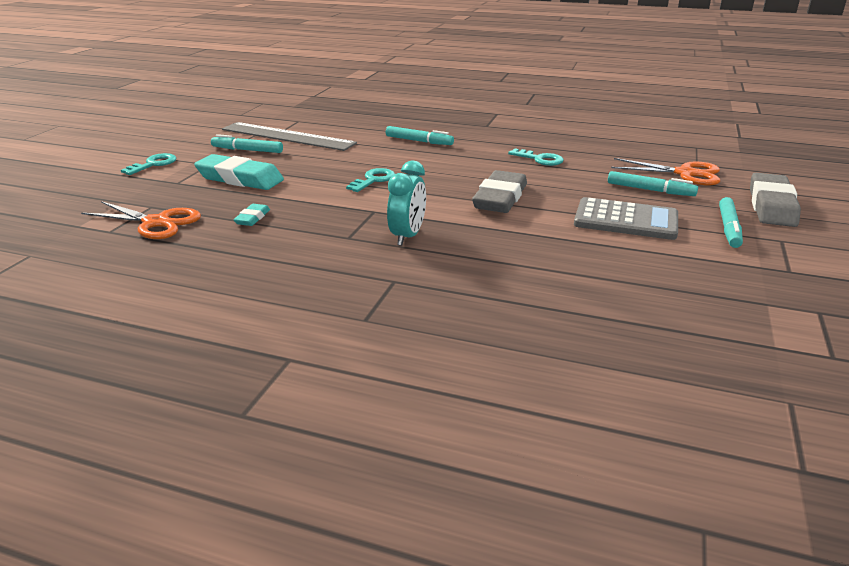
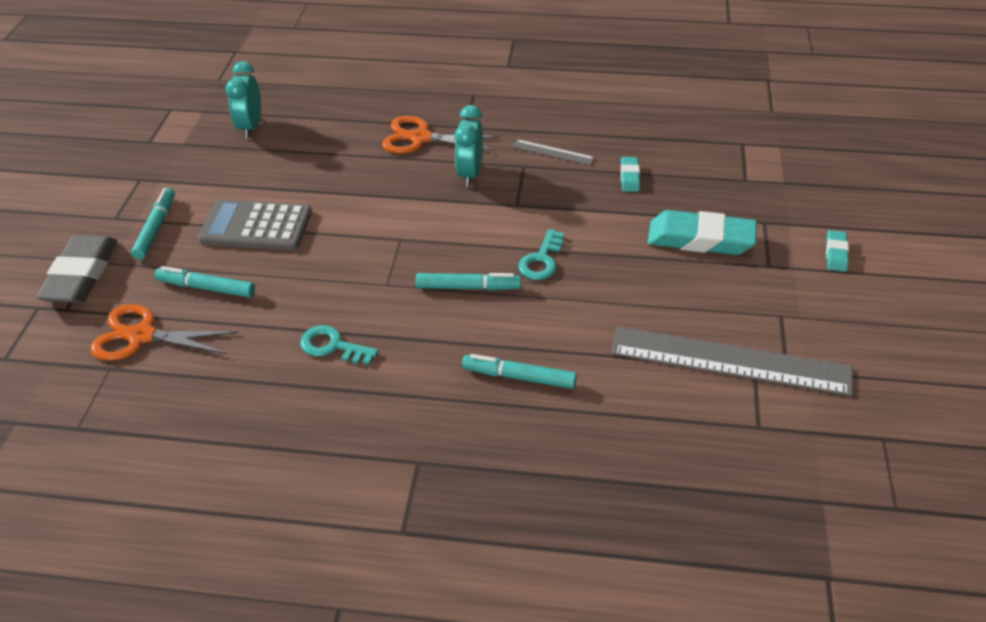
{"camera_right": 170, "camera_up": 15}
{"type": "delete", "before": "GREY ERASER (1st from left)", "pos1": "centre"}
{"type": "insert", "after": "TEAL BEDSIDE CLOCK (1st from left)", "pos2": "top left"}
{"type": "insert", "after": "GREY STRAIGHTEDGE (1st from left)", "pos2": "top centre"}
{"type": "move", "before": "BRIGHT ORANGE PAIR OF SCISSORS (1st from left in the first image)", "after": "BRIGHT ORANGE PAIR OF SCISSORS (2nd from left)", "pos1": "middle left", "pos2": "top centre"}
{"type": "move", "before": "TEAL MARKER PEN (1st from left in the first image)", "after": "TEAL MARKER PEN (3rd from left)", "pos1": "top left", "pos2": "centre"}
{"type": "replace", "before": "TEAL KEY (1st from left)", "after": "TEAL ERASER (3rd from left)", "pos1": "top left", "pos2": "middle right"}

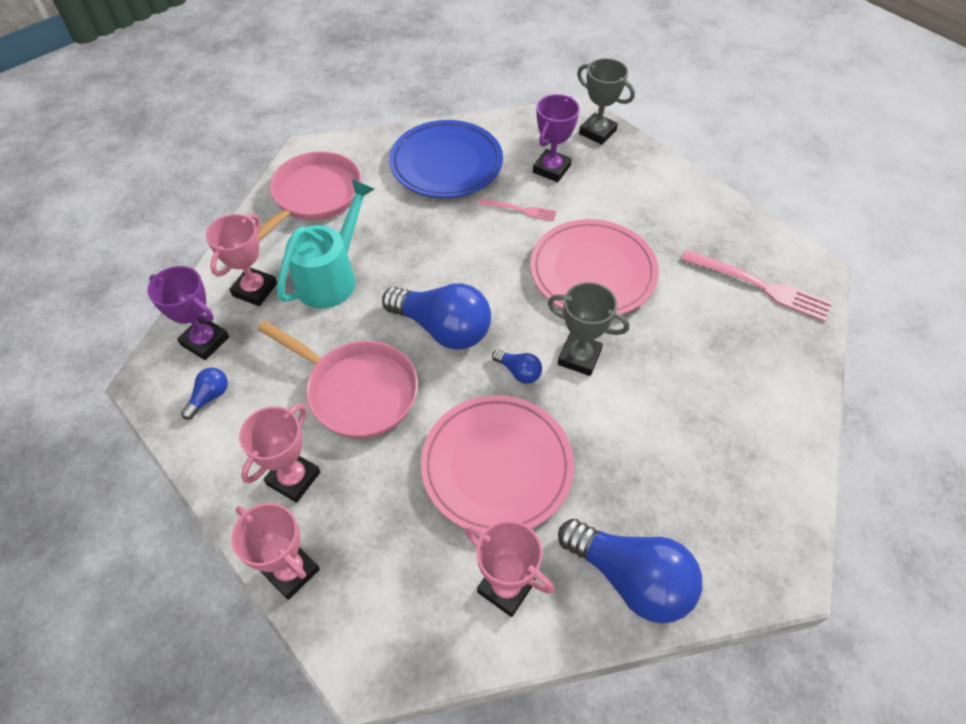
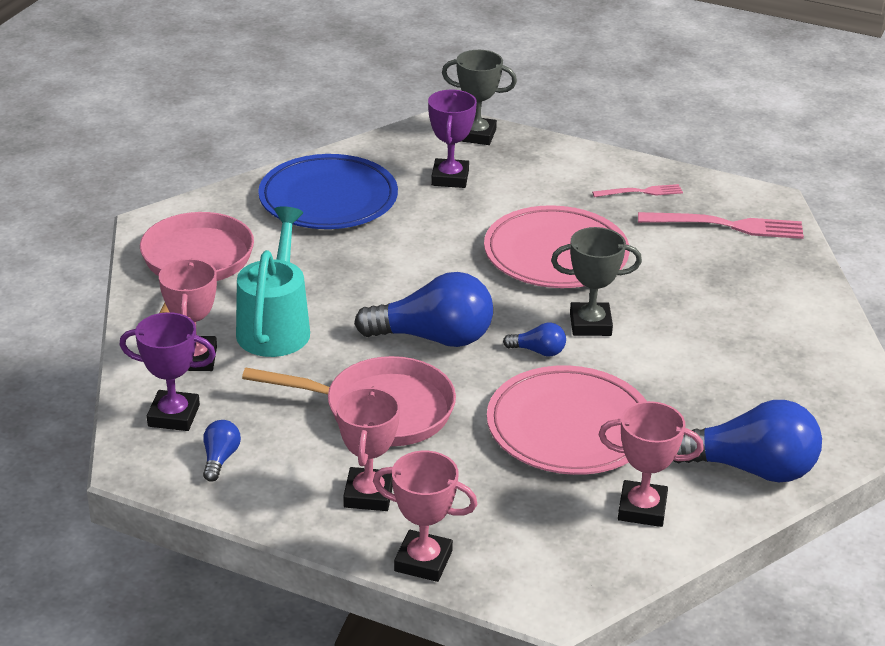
{"camera_right": -25, "camera_up": -20}
{"type": "move", "before": "ROSY FORK (1st from left)", "pos1": "top centre", "pos2": "top right"}

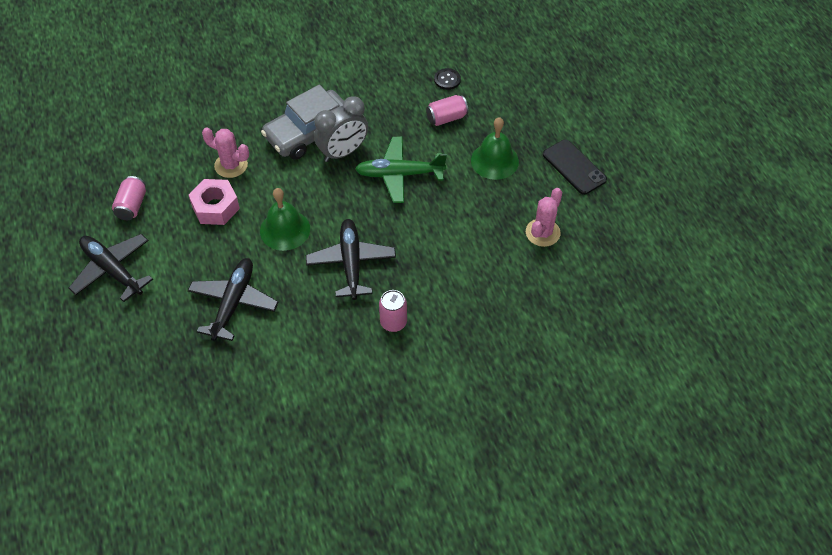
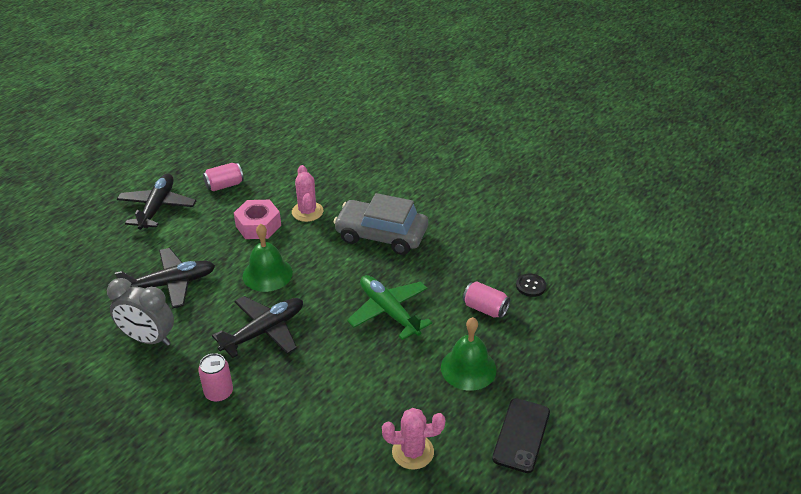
{"camera_right": 55, "camera_up": -15}
{"type": "move", "before": "GREY BEDSIDE CLOCK", "pos1": "top centre", "pos2": "middle left"}

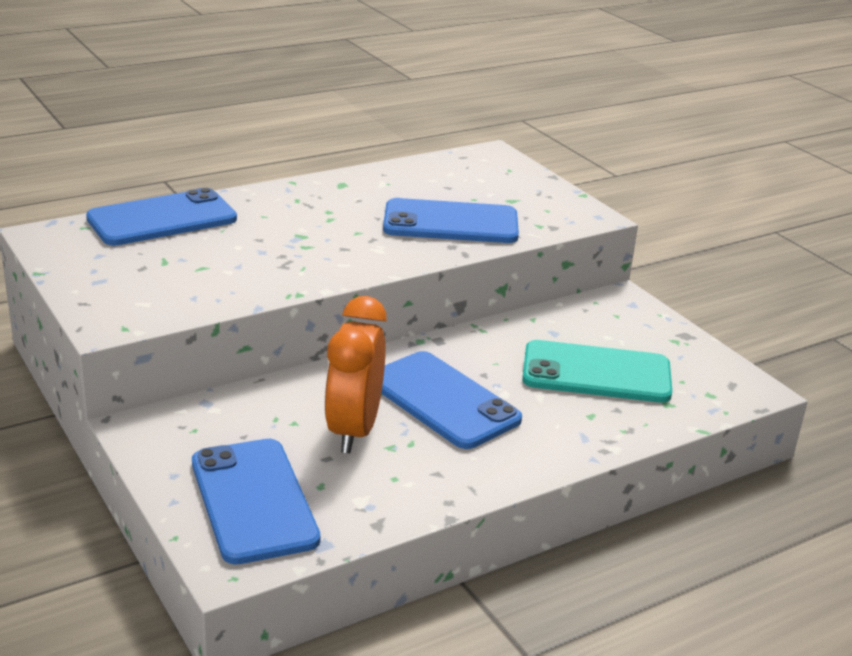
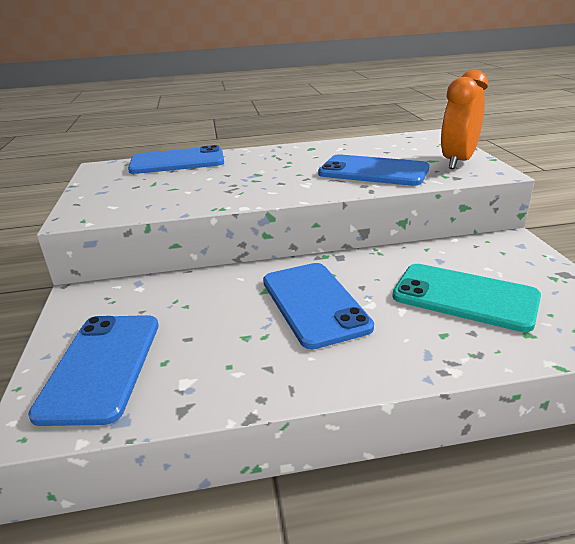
{"camera_right": 25, "camera_up": 0}
{"type": "move", "before": "BRIGHT ORANGE BEDSIDE CLOCK", "pos1": "centre", "pos2": "top right"}

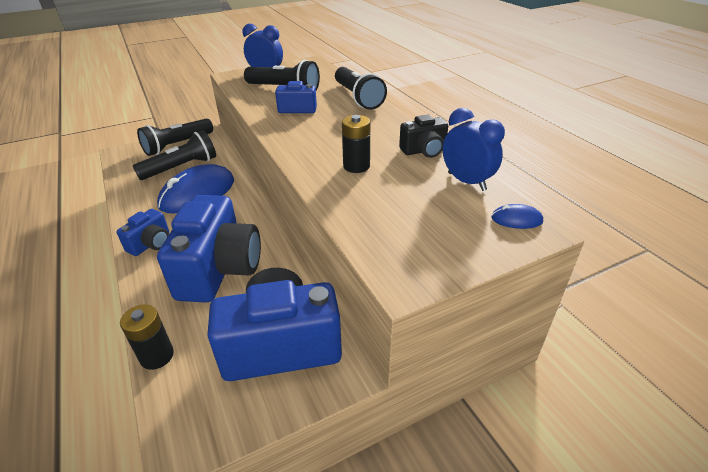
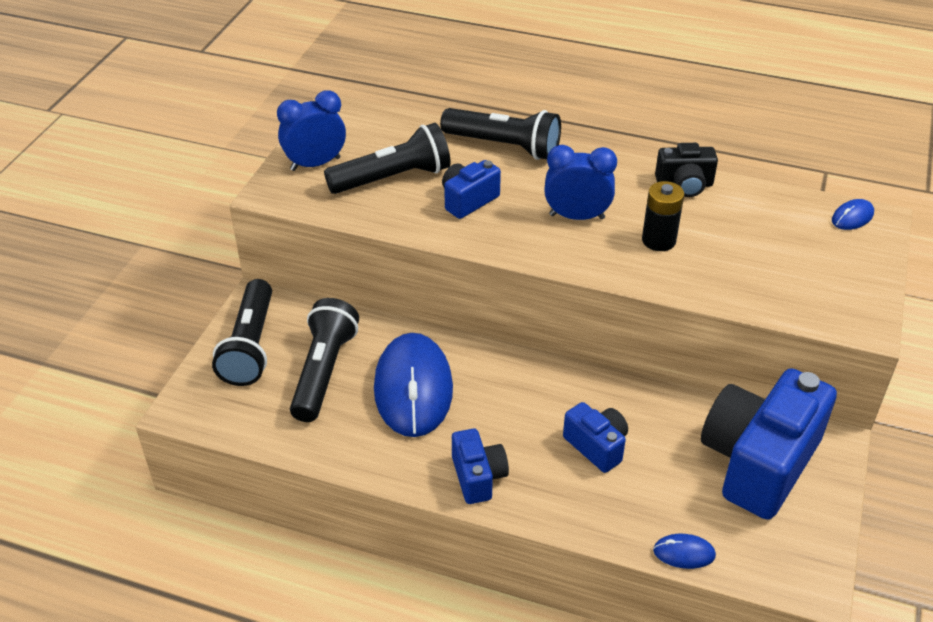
{"camera_right": -45, "camera_up": 5}
{"type": "move", "before": "BLUE BEDSIDE CLOCK (2nd from left)", "pos1": "top right", "pos2": "top centre"}
{"type": "replace", "before": "JET-BLACK BATTERY (1st from left)", "after": "BLUE COMPUTER MOUSE (2nd from left)", "pos1": "bottom left", "pos2": "bottom right"}
{"type": "rotate", "before": "JET-BLACK COMPACT CAMERA", "pos1": "top centre", "pos2": "top right", "turn": 60}
{"type": "resize", "before": "BLUE COMPACT CAMERA (2nd from left in the first image)", "pos1": "middle left", "pos2": "bottom centre", "scale": 0.49}

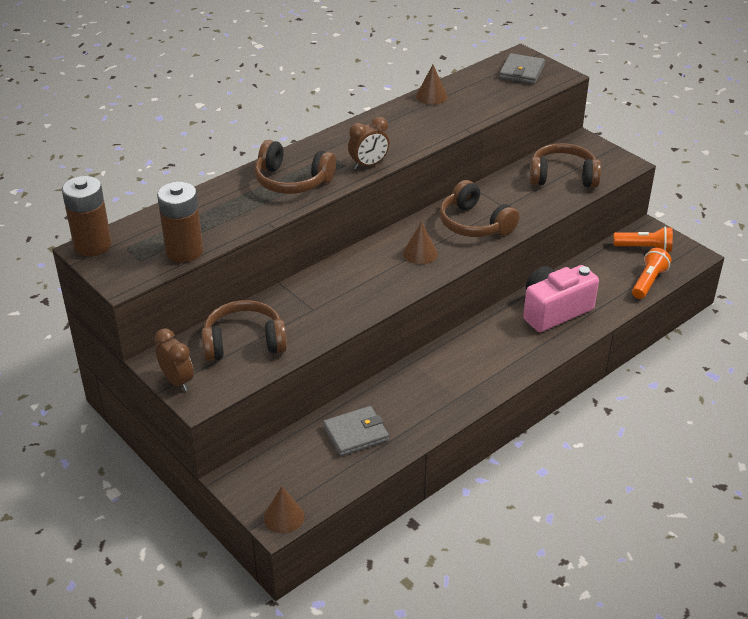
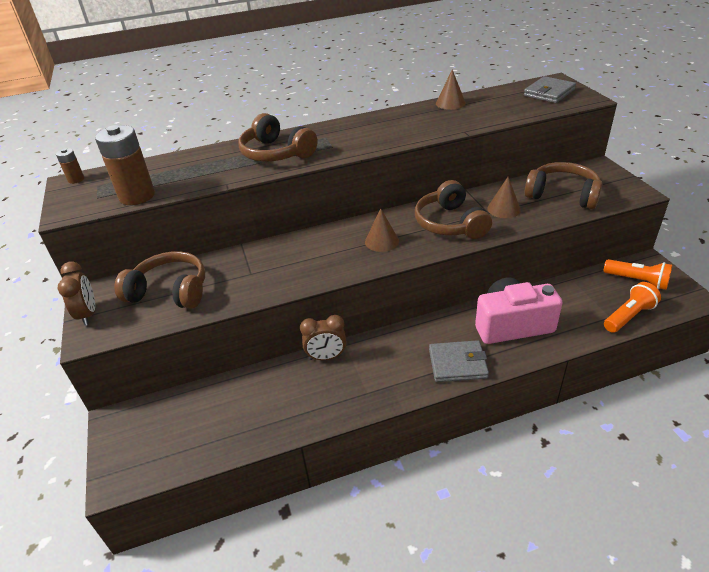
{"camera_right": 25, "camera_up": 0}
{"type": "move", "before": "DARK BROWN SOLID CONE (1st from left in the first image)", "after": "DARK BROWN SOLID CONE (3rd from left)", "pos1": "bottom centre", "pos2": "middle right"}
{"type": "move", "before": "GREY CARD WALLET (1st from left)", "pos1": "bottom centre", "pos2": "centre"}
{"type": "move", "before": "DARK BROWN BEDSIDE CLOCK (2nd from left)", "pos1": "top centre", "pos2": "centre"}
{"type": "resize", "before": "DARK BROWN BATTERY (1st from left)", "pos1": "middle left", "pos2": "top left", "scale": 0.48}

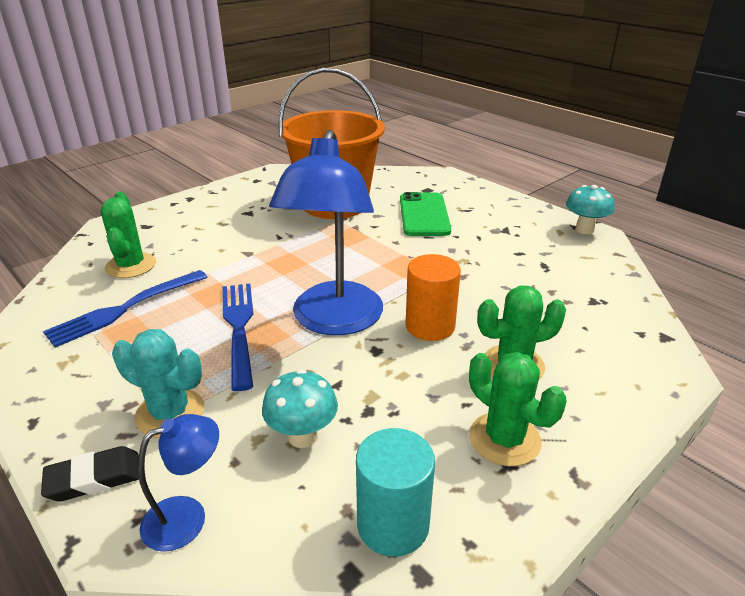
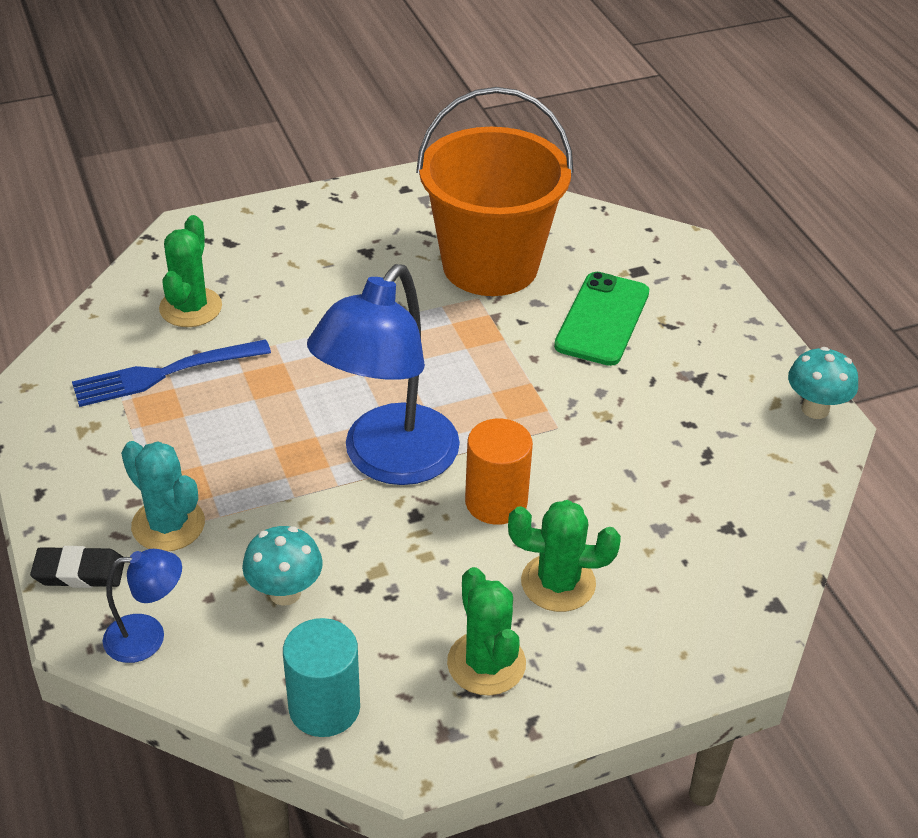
{"camera_right": 20, "camera_up": 10}
{"type": "delete", "before": "BLUE FORK (2nd from left)", "pos1": "middle left"}

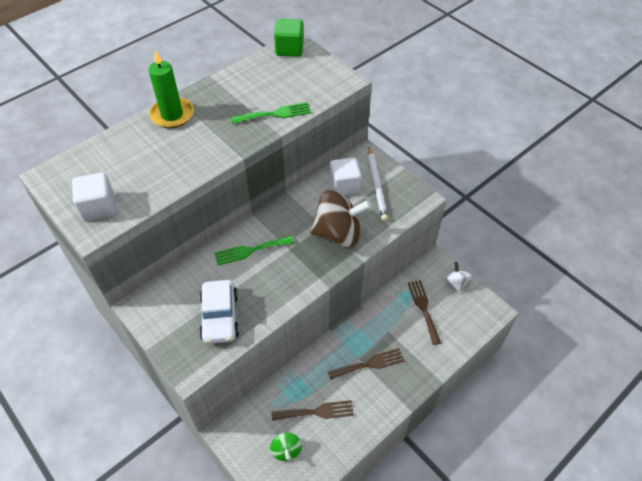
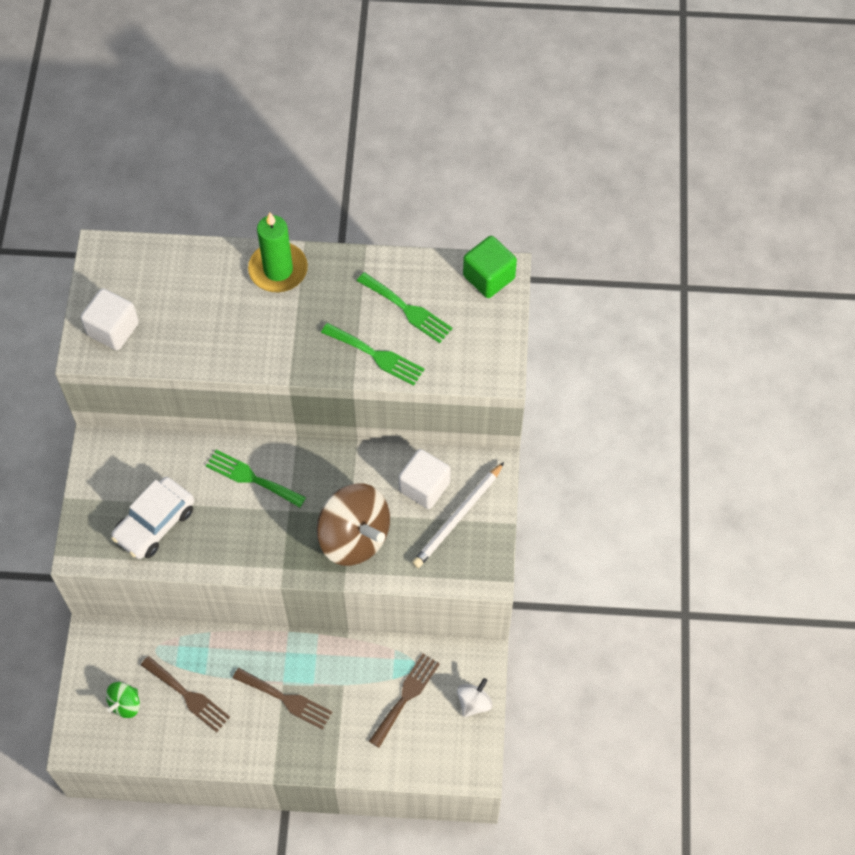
{"camera_right": 45, "camera_up": 10}
{"type": "insert", "after": "LEAF-GREEN FORK (3rd from left)", "pos2": "centre"}

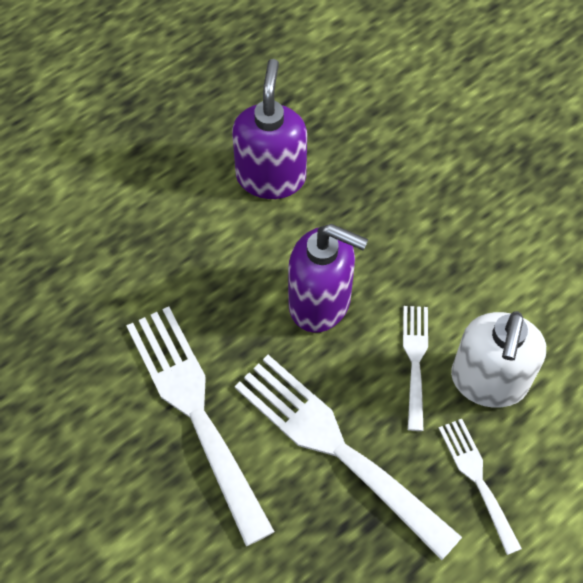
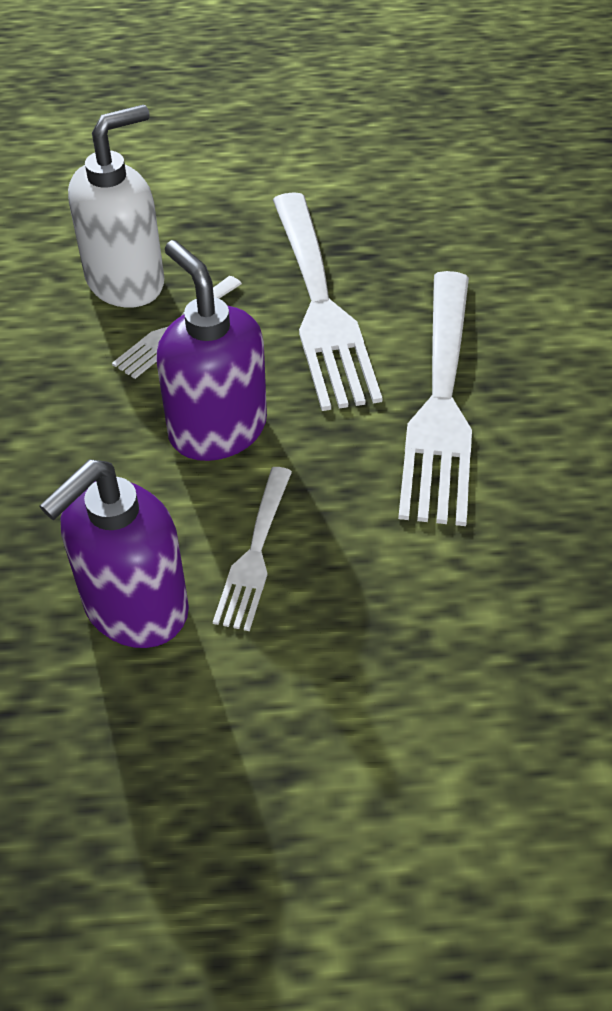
{"camera_right": -145, "camera_up": -10}
{"type": "move", "before": "SNOW-WHITE FORK (4th from left in the first image)", "after": "SNOW-WHITE FORK (2nd from left)", "pos1": "bottom right", "pos2": "centre"}

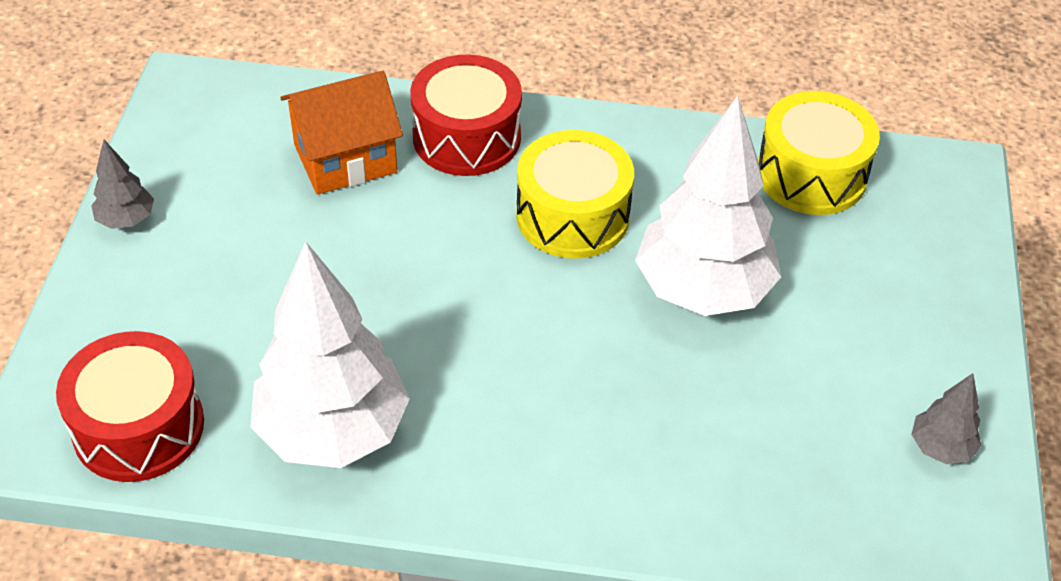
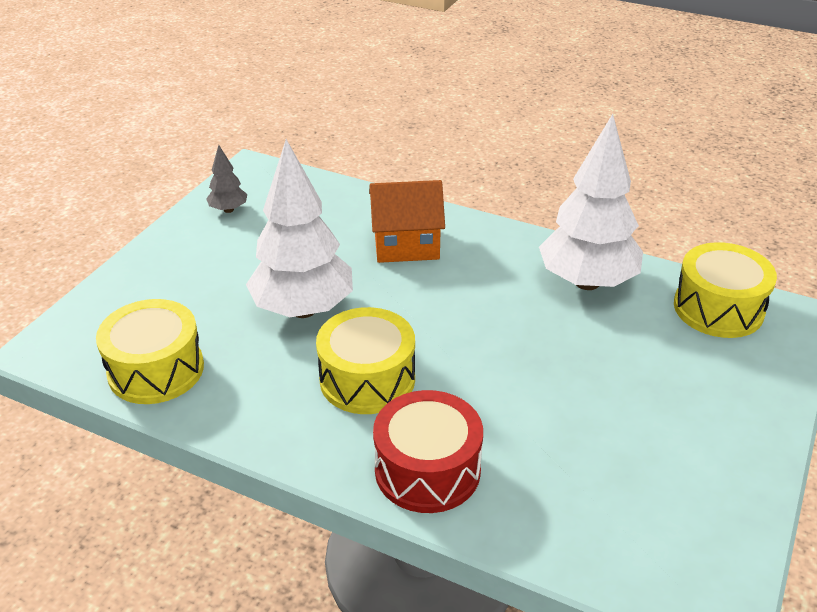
{"camera_right": -160, "camera_up": -10}
{"type": "delete", "before": "GREY TOY TREE (1st from left)", "pos1": "top left"}
{"type": "move", "before": "BRIGHT ORANGE HOUSE", "pos1": "top left", "pos2": "centre"}
{"type": "recolor", "before": "CRIMSON DRUM (1st from left)", "after": "YELLOW DRUM (3rd from left)", "pos1": "bottom left", "pos2": "middle right"}

